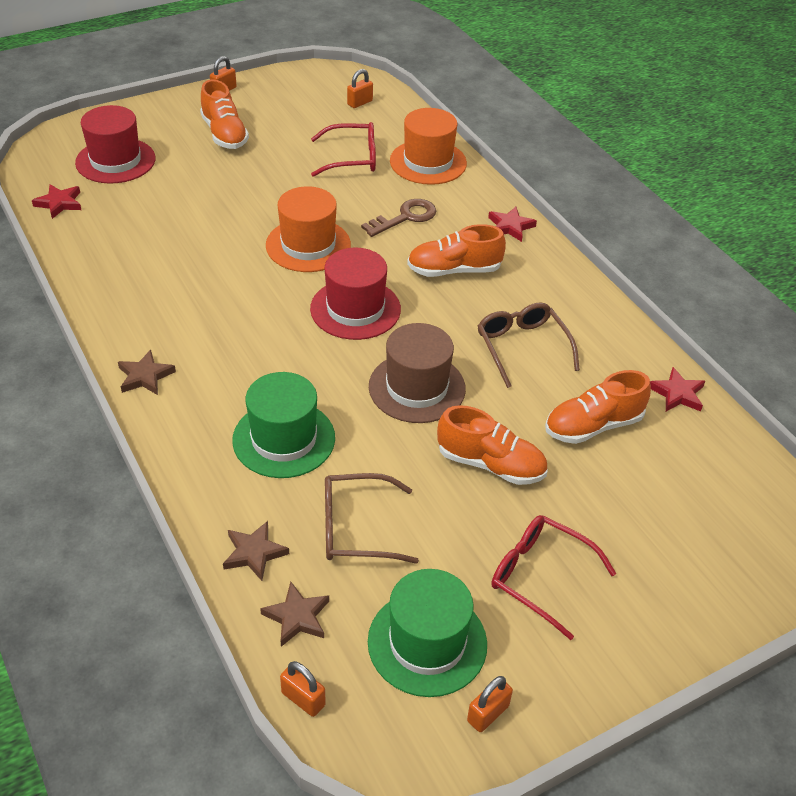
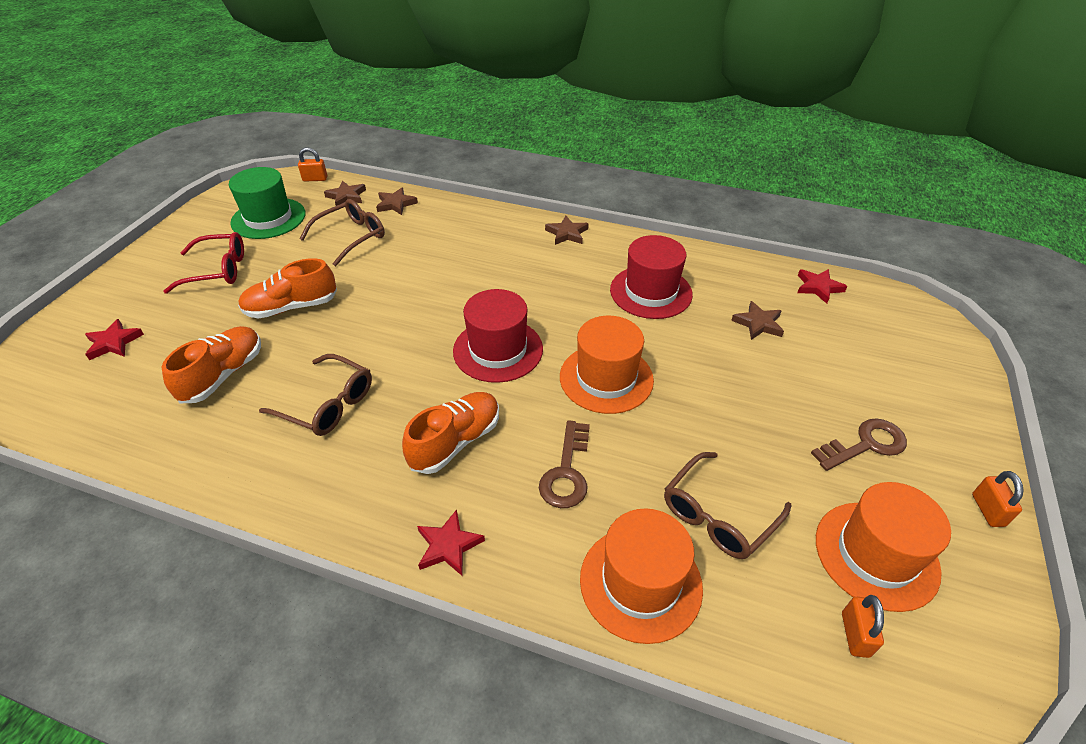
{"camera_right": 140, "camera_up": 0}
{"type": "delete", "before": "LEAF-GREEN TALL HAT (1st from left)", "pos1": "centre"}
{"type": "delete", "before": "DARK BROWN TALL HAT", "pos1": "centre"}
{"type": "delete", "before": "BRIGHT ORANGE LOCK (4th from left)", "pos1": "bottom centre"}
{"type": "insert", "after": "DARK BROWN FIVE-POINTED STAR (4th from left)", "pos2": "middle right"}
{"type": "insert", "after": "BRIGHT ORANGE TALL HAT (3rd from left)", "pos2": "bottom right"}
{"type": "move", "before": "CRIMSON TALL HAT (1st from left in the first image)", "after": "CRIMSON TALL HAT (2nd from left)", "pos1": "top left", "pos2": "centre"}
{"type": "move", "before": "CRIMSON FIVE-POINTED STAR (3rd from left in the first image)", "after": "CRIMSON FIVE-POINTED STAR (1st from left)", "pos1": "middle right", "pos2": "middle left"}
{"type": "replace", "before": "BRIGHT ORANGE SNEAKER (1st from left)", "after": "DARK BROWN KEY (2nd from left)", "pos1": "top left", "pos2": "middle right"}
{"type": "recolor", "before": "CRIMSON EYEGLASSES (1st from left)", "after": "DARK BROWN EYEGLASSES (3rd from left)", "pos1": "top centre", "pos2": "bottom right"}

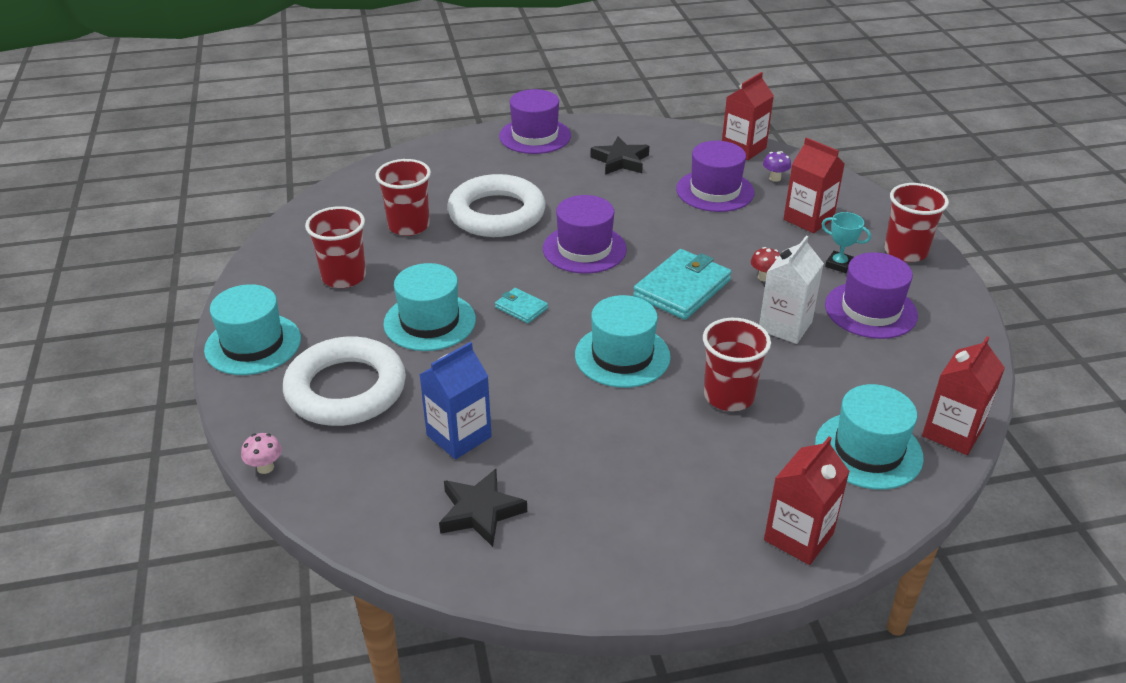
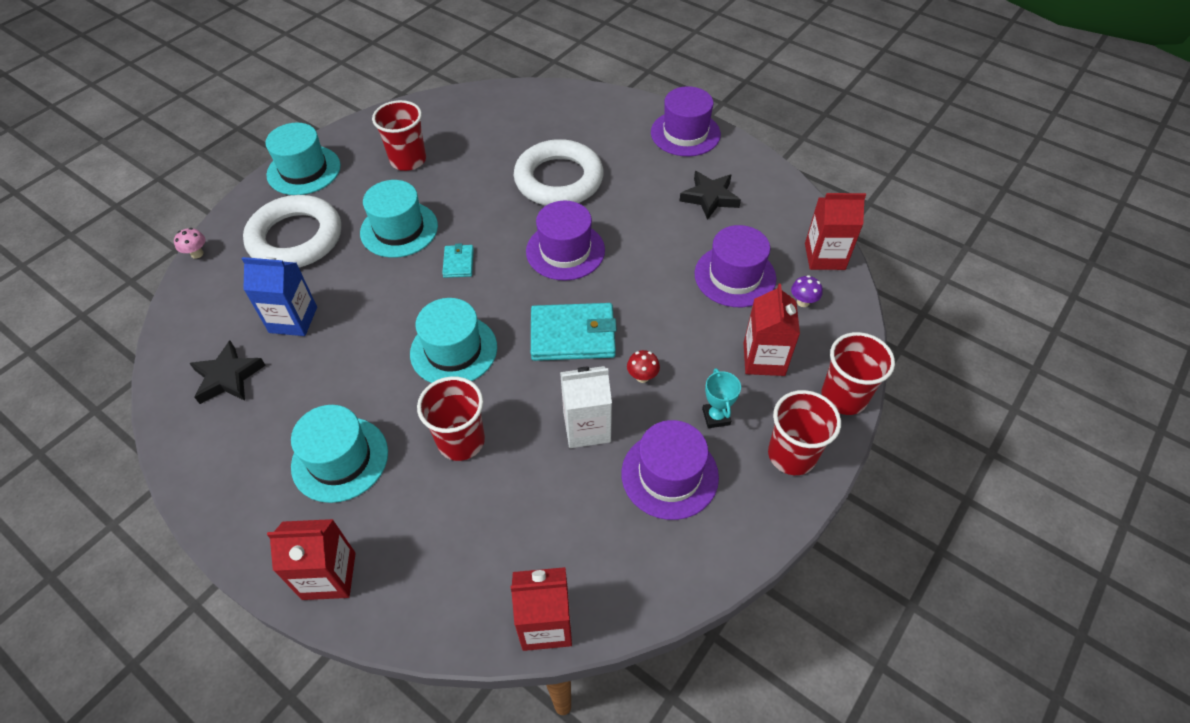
{"camera_right": 50, "camera_up": 15}
{"type": "move", "before": "CRIMSON CUP (2nd from left in the first image)", "after": "CRIMSON CUP (4th from left)", "pos1": "top centre", "pos2": "middle right"}
{"type": "move", "before": "TEAL TALL HAT (4th from left in the first image)", "after": "TEAL TALL HAT (2nd from left)", "pos1": "middle right", "pos2": "middle left"}

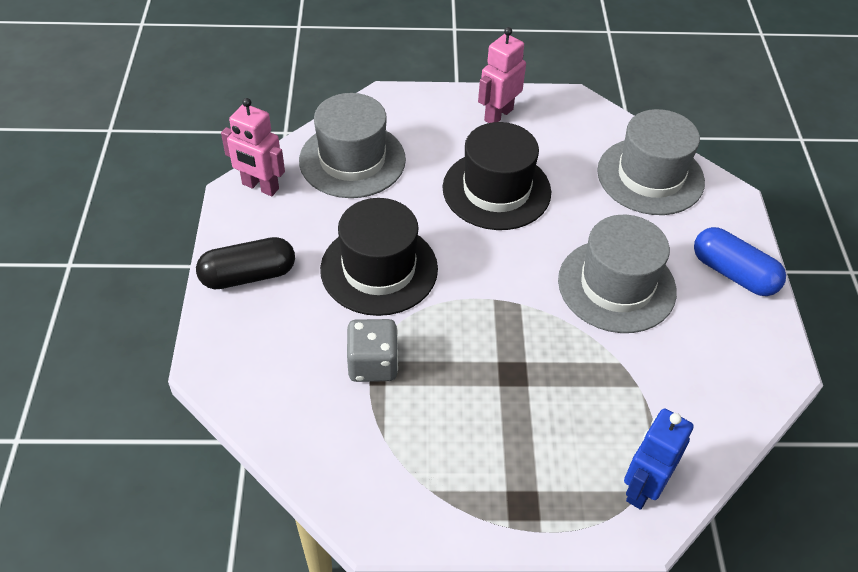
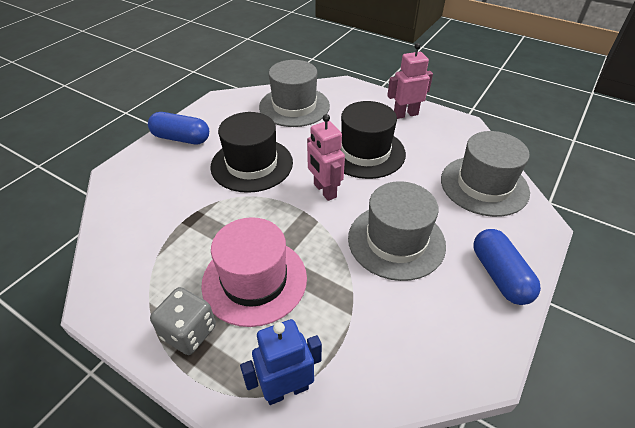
{"camera_right": 35, "camera_up": -5}
{"type": "insert", "after": "ROSY TALL HAT", "pos2": "centre"}
{"type": "move", "before": "ROSY ROBOT (1st from left)", "pos1": "top left", "pos2": "centre"}
{"type": "move", "before": "GREY DICE", "pos1": "centre", "pos2": "bottom left"}
{"type": "recolor", "before": "JET-BLACK PILL", "after": "BLUE PILL (1st from left)", "pos1": "middle left", "pos2": "top left"}

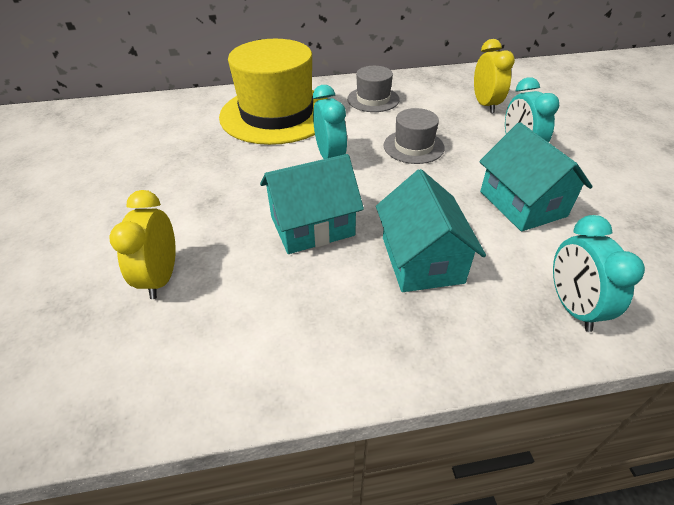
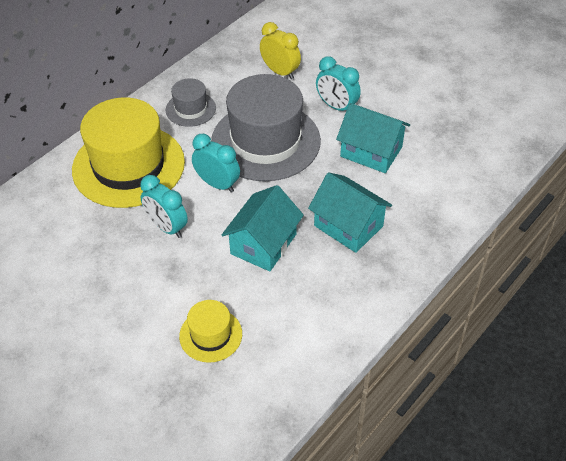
{"camera_right": -40, "camera_up": 5}
{"type": "move", "before": "TEAL BEDSIDE CLOCK (3rd from left in the first image)", "after": "TEAL BEDSIDE CLOCK (1st from left)", "pos1": "middle right", "pos2": "middle left"}
{"type": "replace", "before": "YELLOW BEDSIDE CLOCK (1st from left)", "after": "YELLOW TALL HAT (2nd from left)", "pos1": "middle left", "pos2": "bottom centre"}
{"type": "resize", "before": "GREY TALL HAT (2nd from left)", "pos1": "top centre", "pos2": "top centre", "scale": 2.1}

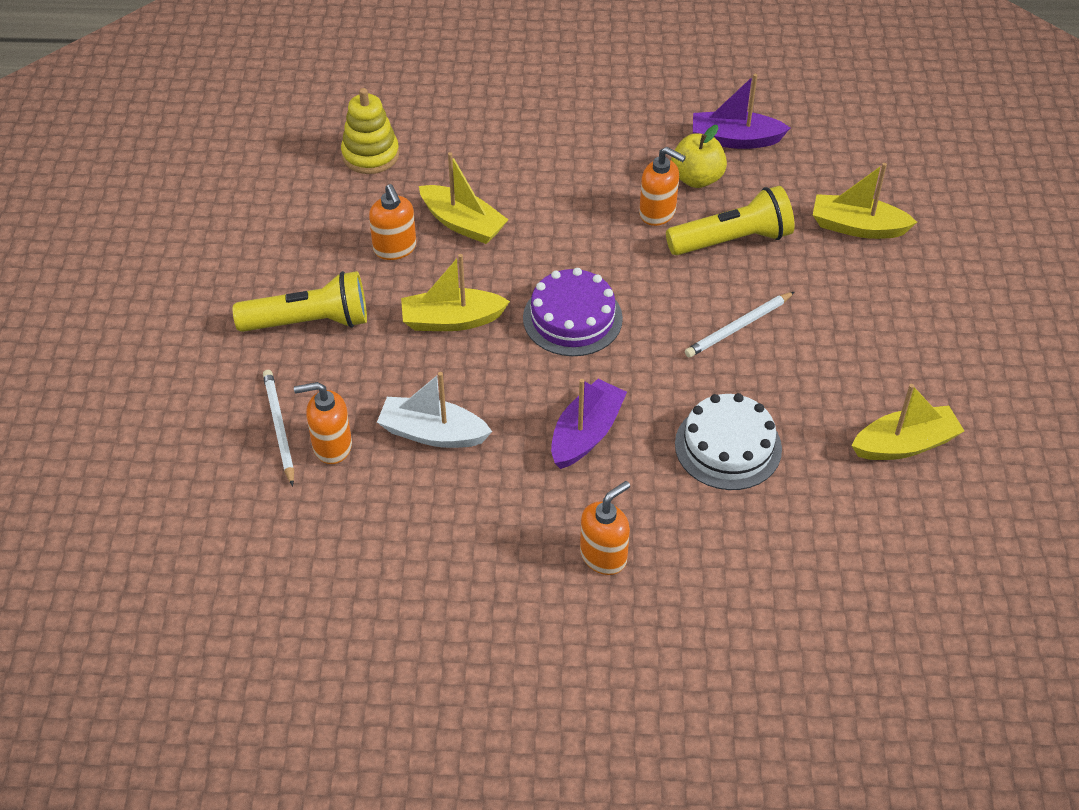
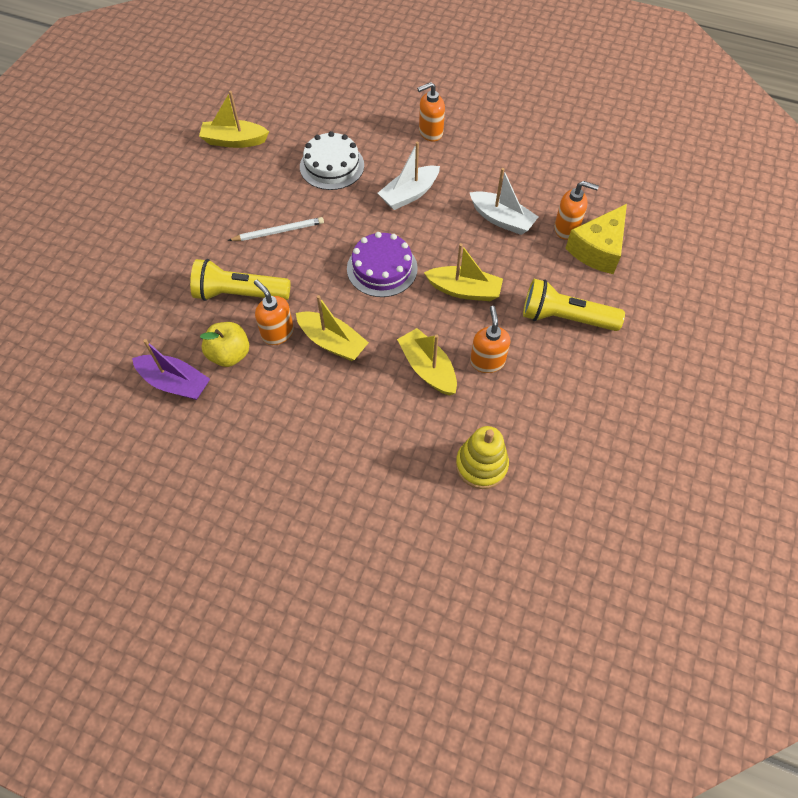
{"camera_right": -160, "camera_up": 10}
{"type": "move", "before": "YELLOW SAILBOAT (3rd from left in the first image)", "after": "YELLOW SAILBOAT (2nd from left)", "pos1": "top right", "pos2": "centre"}
{"type": "replace", "before": "SNOW-WHITE PENCIL (1st from left)", "after": "YELLOW PIECE OF CHEESE", "pos1": "middle left", "pos2": "top right"}
{"type": "recolor", "before": "VIOLET SAILBOAT (1st from left)", "after": "SNOW-WHITE SAILBOAT (1st from left)", "pos1": "centre", "pos2": "top centre"}

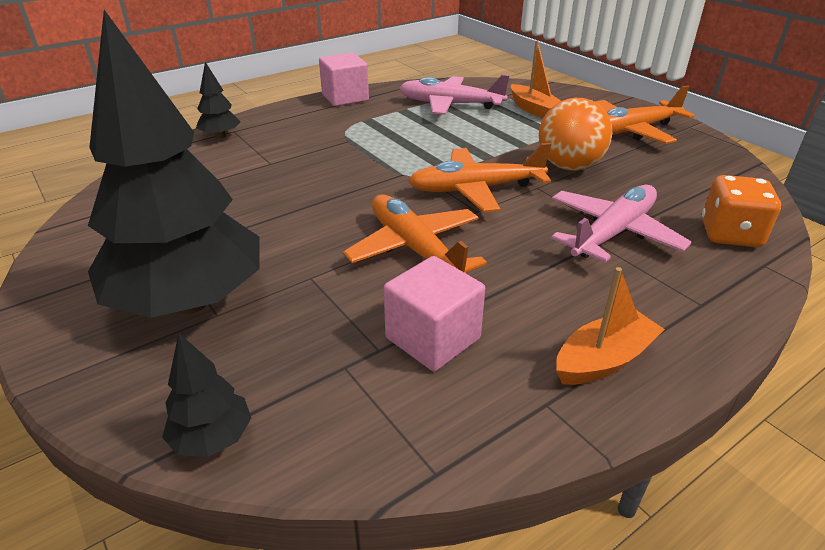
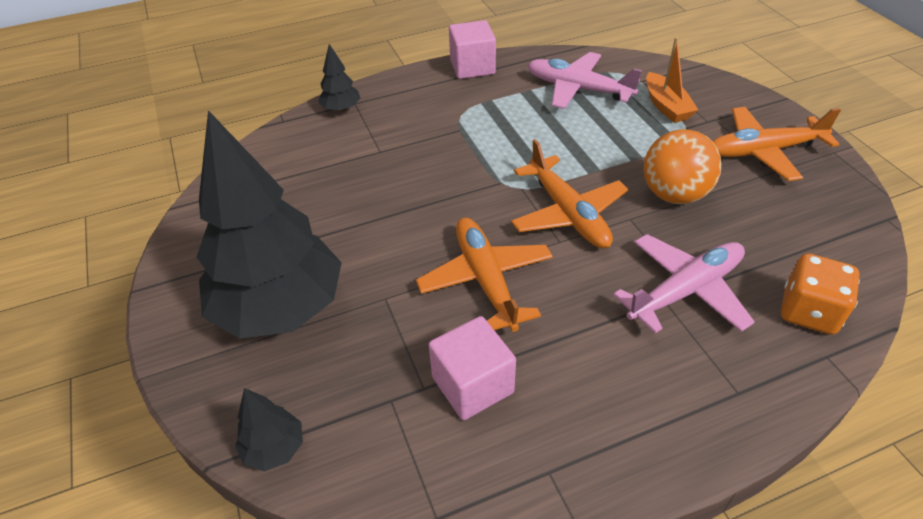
{"camera_right": 15, "camera_up": 10}
{"type": "delete", "before": "BRIGHT ORANGE SAILBOAT (2nd from left)", "pos1": "middle right"}
{"type": "rotate", "before": "BRIGHT ORANGE TOY PLANE (2nd from left)", "pos1": "top centre", "pos2": "centre", "turn": -120}

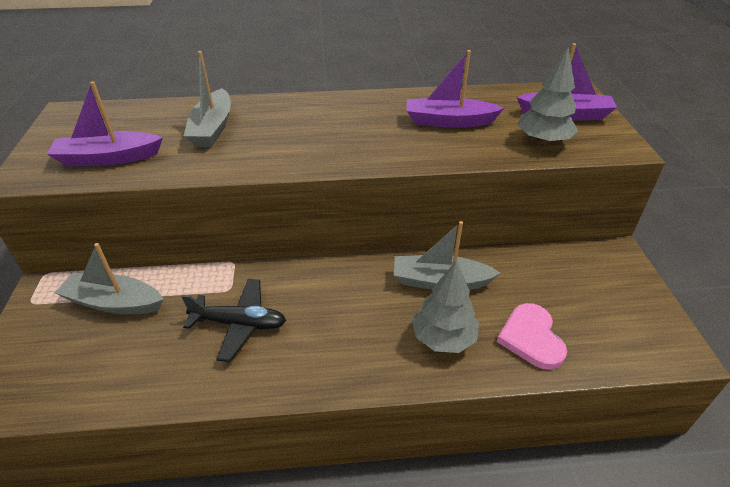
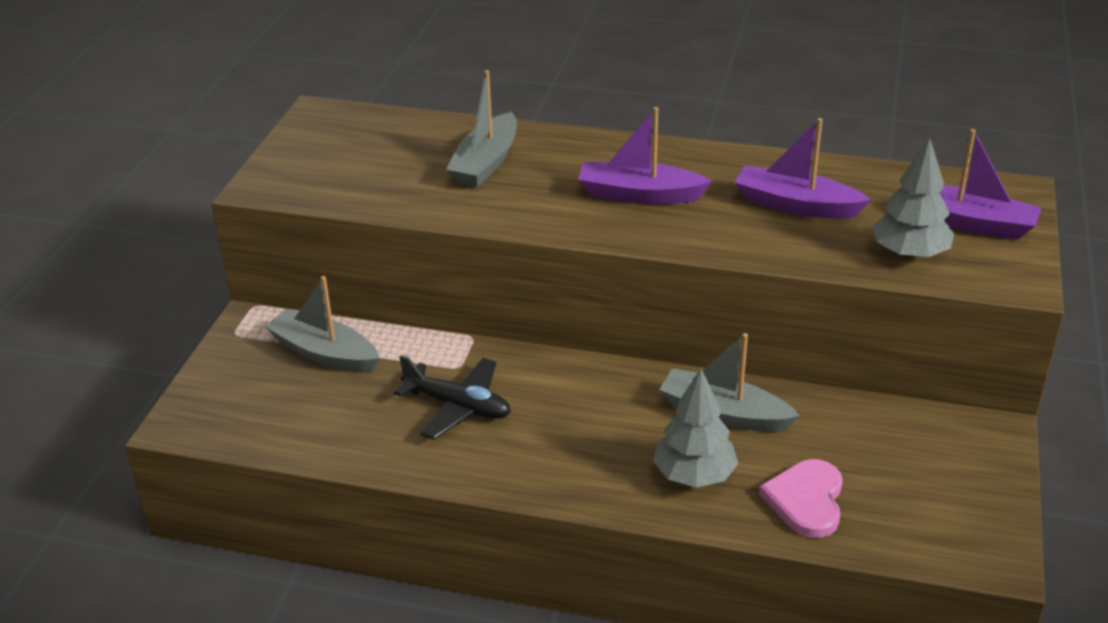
{"camera_right": 20, "camera_up": -5}
{"type": "move", "before": "VIOLET SAILBOAT (1st from left)", "pos1": "top left", "pos2": "top centre"}

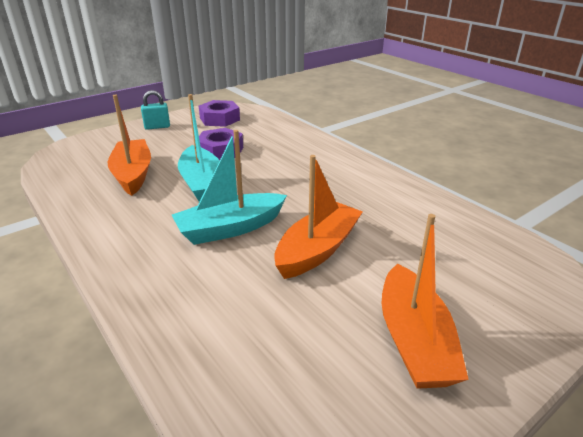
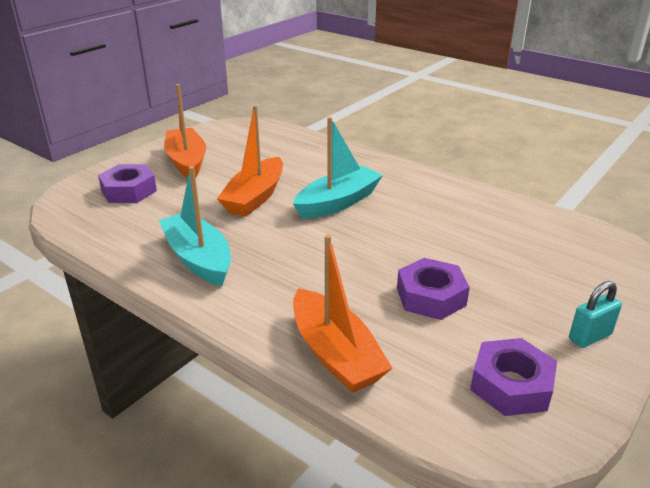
{"camera_right": 165, "camera_up": 0}
{"type": "insert", "after": "VIOLET NUT (1st from left)", "pos2": "middle left"}
{"type": "move", "before": "BRIGHT ORANGE SAILBOAT (1st from left in the first image)", "after": "BRIGHT ORANGE SAILBOAT (3rd from left)", "pos1": "top left", "pos2": "centre"}
{"type": "move", "before": "TEAL SAILBOAT (1st from left)", "pos1": "centre", "pos2": "middle left"}

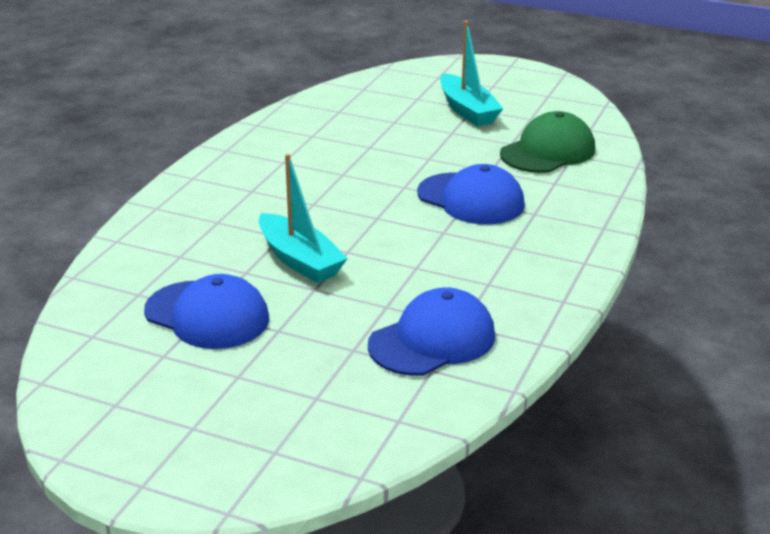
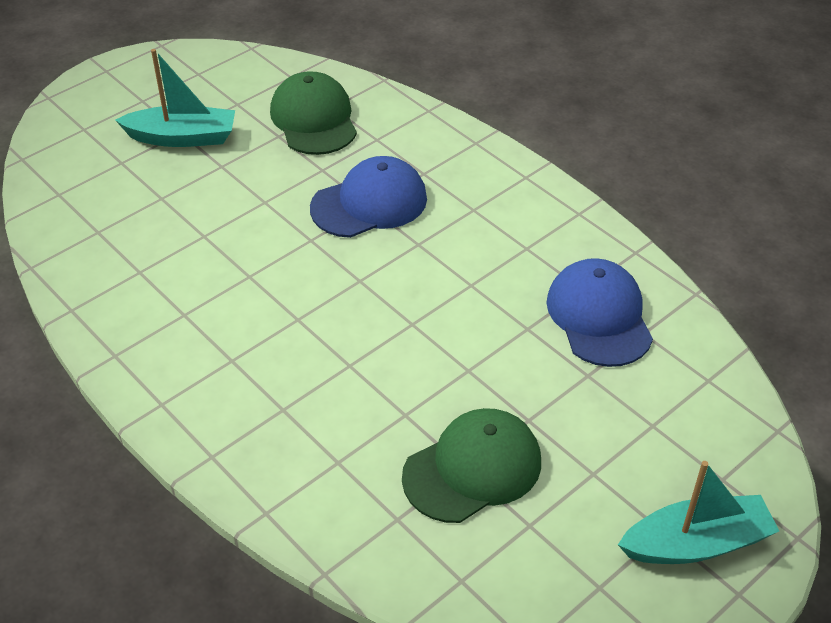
{"camera_right": -65, "camera_up": 15}
{"type": "move", "before": "TEAL SAILBOAT (1st from left in the first image)", "after": "TEAL SAILBOAT (2nd from left)", "pos1": "centre", "pos2": "bottom right"}
{"type": "recolor", "before": "BLUE BASEBALL CAP (1st from left)", "after": "LEAF-GREEN BASEBALL CAP (2nd from left)", "pos1": "middle left", "pos2": "bottom centre"}

